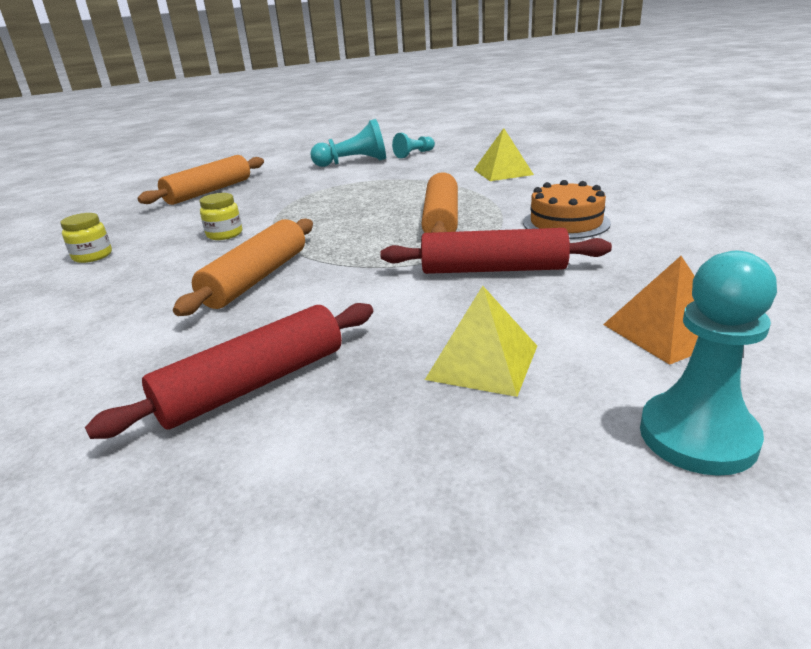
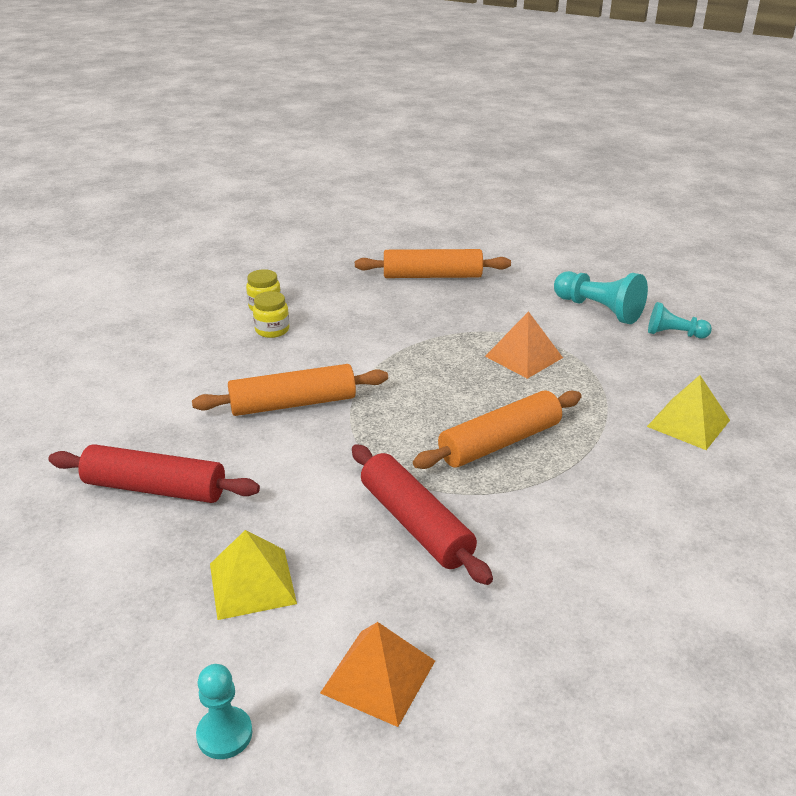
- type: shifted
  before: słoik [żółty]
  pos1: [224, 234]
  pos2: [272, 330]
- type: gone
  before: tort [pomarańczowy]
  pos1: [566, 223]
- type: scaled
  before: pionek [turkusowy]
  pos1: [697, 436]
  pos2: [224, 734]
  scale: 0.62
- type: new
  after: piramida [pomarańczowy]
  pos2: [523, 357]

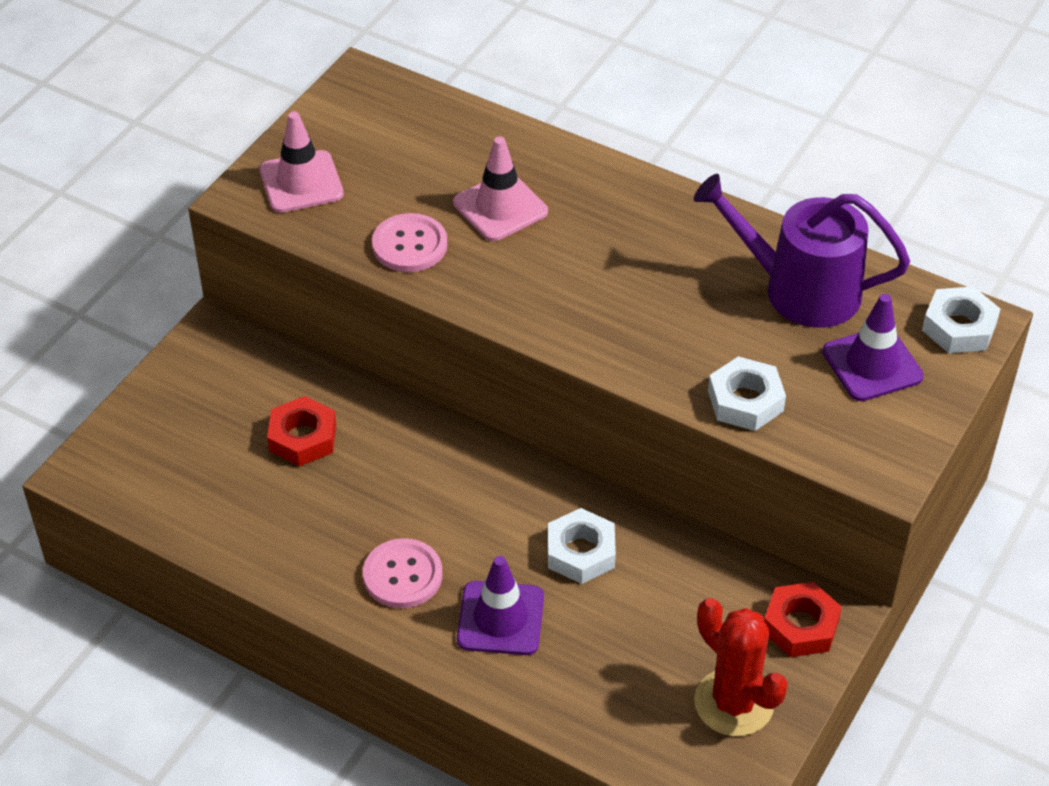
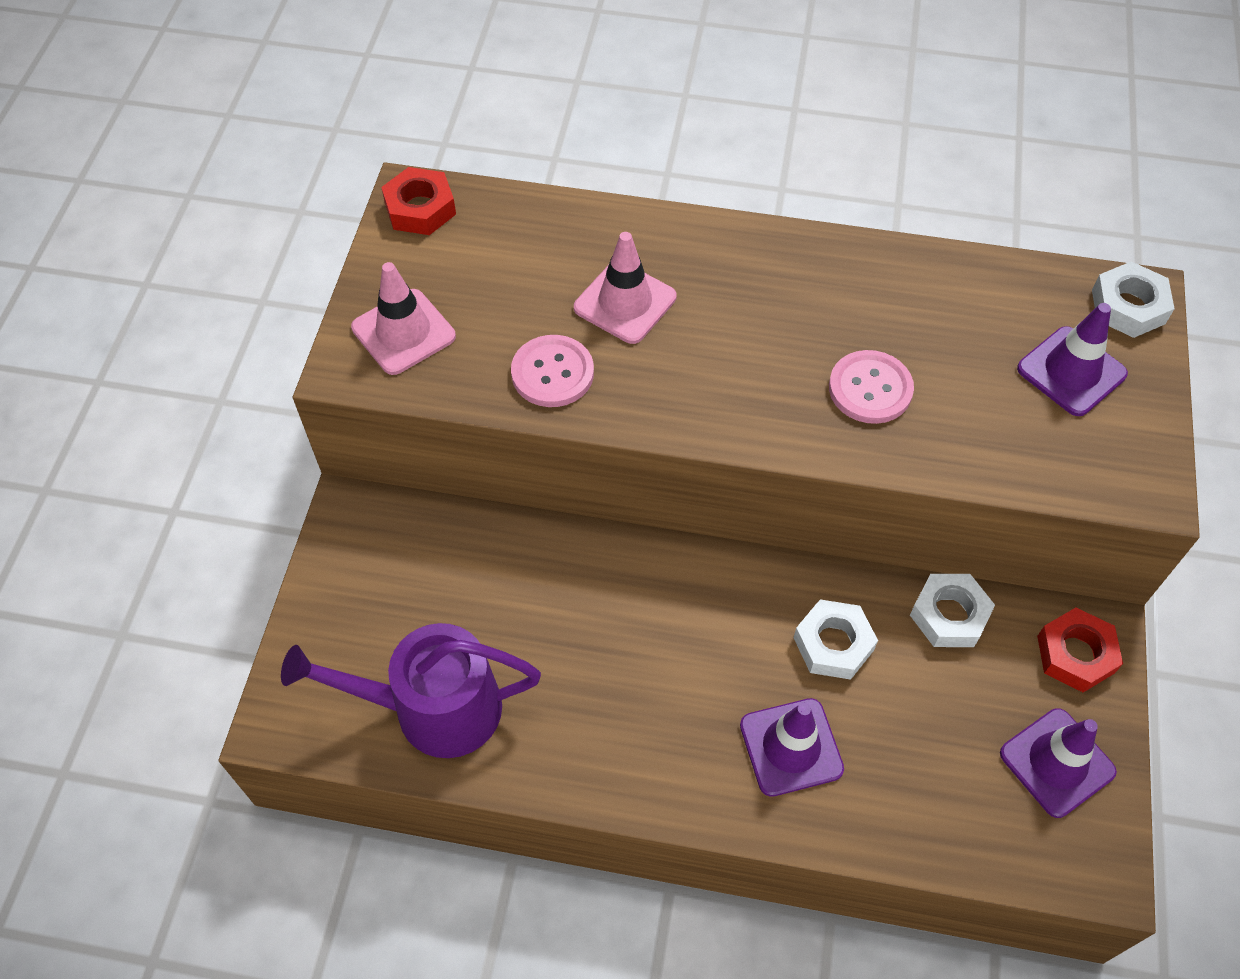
- type: shifted
  before: nakrętka [czerwony]
  pos1: [302, 438]
  pos2: [420, 208]
- type: shifted
  before: guzik [różowy]
  pos1: [403, 575]
  pos2: [870, 389]
- type: shifted
  before: konewka [fioletowy]
  pos1: [800, 290]
  pos2: [434, 708]
- type: swapped
  before: kaktus [czerwony]
  after: pachołek [fioletowy]
  pos1: [734, 703]
  pos2: [1057, 762]
- type: shifted
  before: nakrętka [biały]
  pos1: [745, 401]
  pos2: [949, 615]

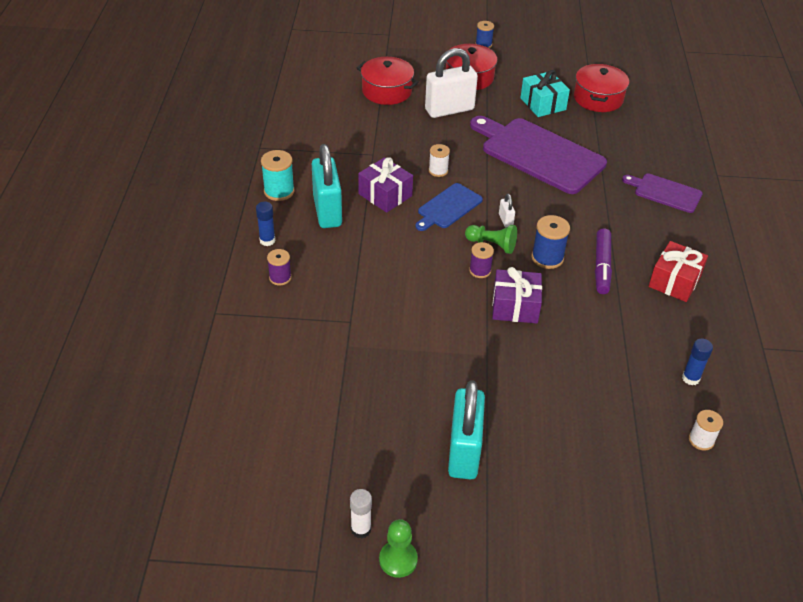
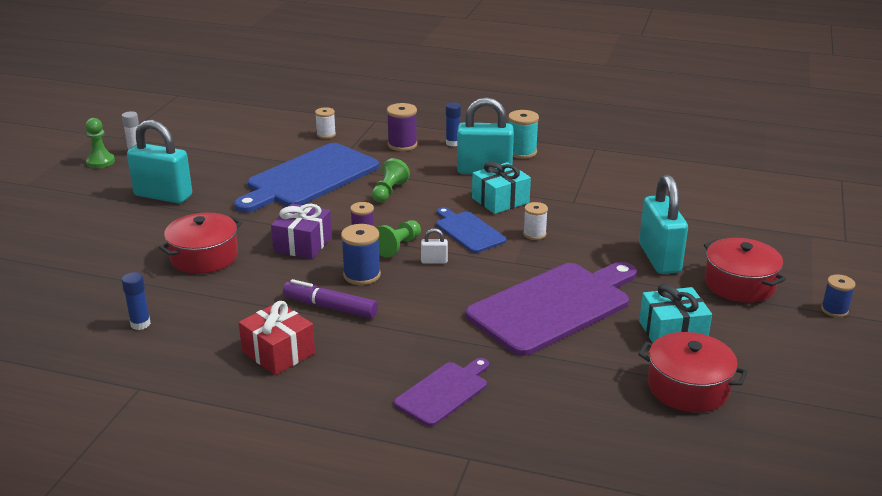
- type: scaled
  before: szpulka [fioletowy]
  pos1: [280, 278]
  pos2: [402, 145]
  scale: 1.5
- type: shifted
  before: garnek [czerwony]
  pos1: [387, 91]
  pos2: [204, 257]
- type: repainted
  before: prezent [fioletowy]
  after: prezent [turkusowy]
  pos1: [385, 195]
  pos2: [500, 200]
- type: repainted
  before: kłódka [biały]
  after: kłódka [turkusowy]
  pos1: [449, 110]
  pos2: [659, 258]
- type: shifted
  before: szpulka [biały]
  pos1: [701, 440]
  pos2: [326, 134]
- type: new
  after: deska do krojenia [niebieski]
  pos2: [309, 178]
- type: new
  after: pionek [zielony]
  pos2: [389, 192]

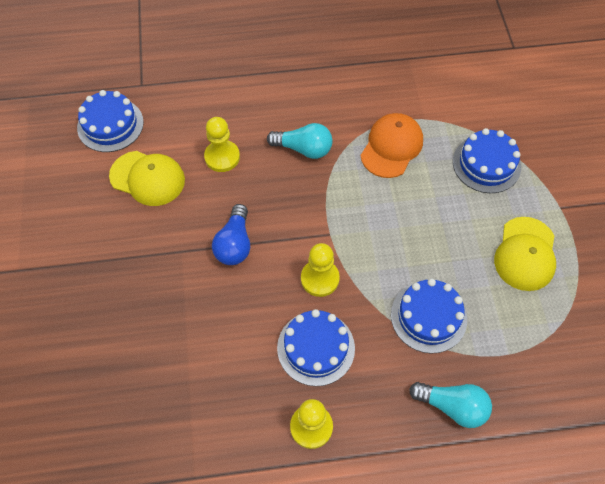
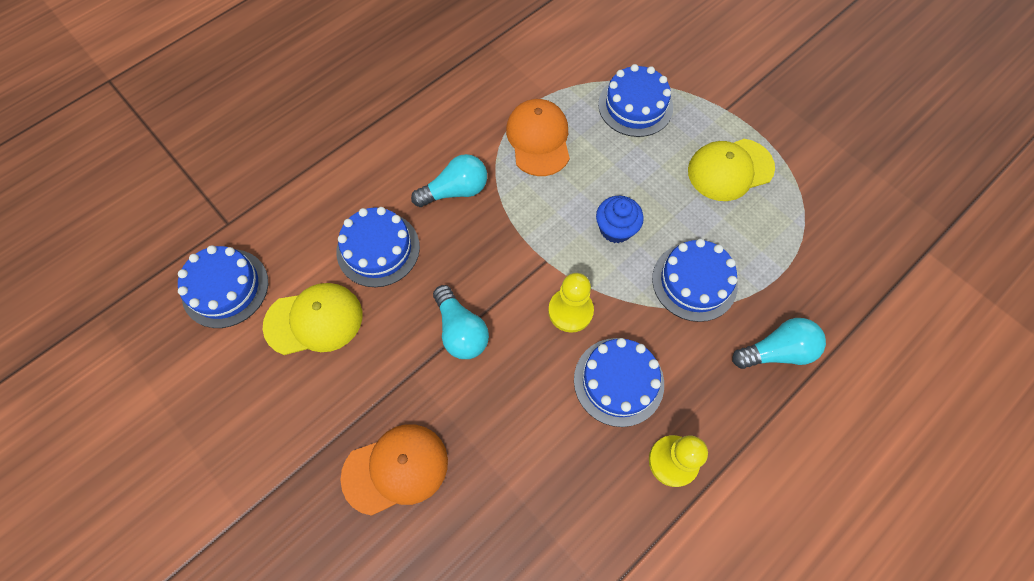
- type: swapped
  before: pionek [żółty]
  after: tort [niebieski]
  pos1: [222, 157]
  pos2: [378, 249]
- type: repainted
  before: żarówka [niebieski]
  after: żarówka [turkusowy]
  pos1: [234, 244]
  pos2: [461, 330]
- type: rotated
  before: czapka [żółty]
  pos1: [525, 254]
  pos2: [730, 169]
  turn: 90
- type: new
  after: czapka [pomarańczowy]
  pos2: [396, 469]
- type: new
  after: muffinka [niebieski]
  pos2: [616, 229]

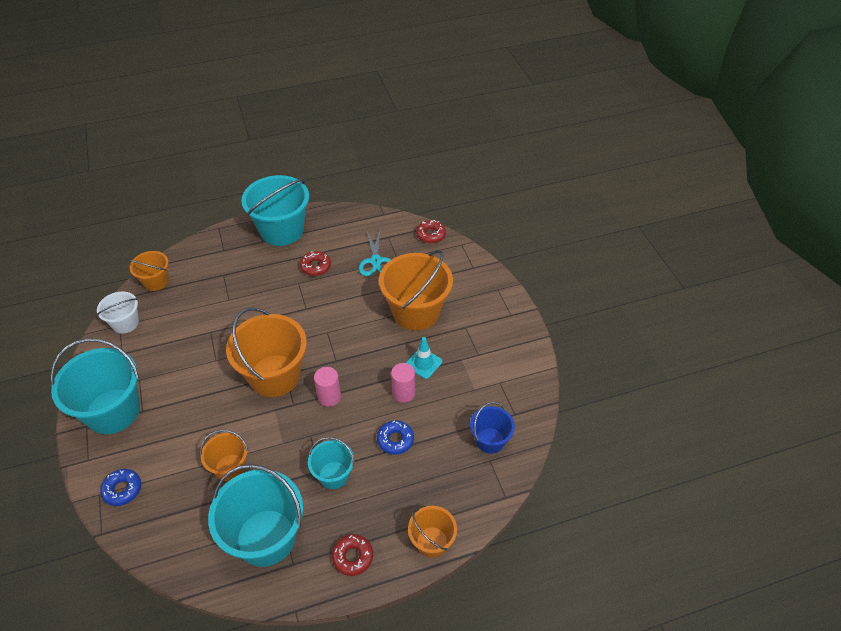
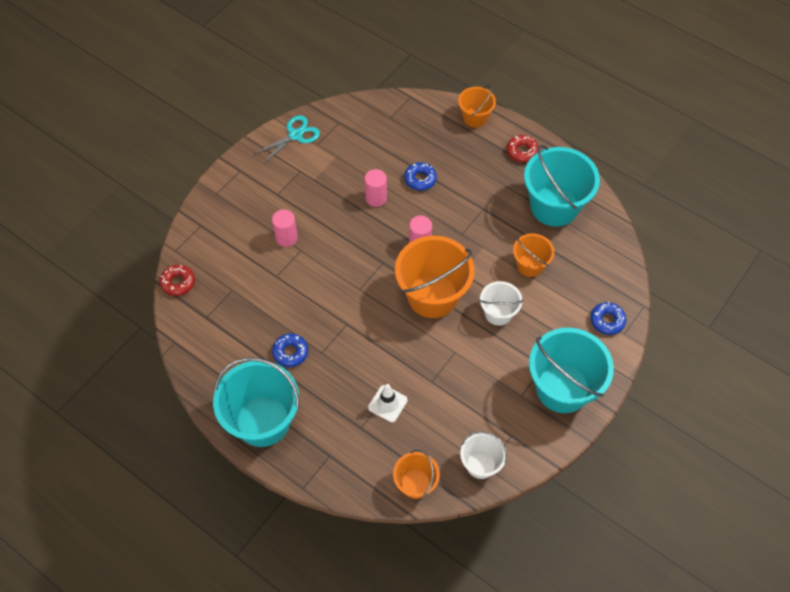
- type: repainted
  before: donut [czerwony]
  after: donut [niebieski]
  pos1: [316, 266]
  pos2: [290, 352]
- type: gone
  before: wiadro [turkusowy]
  pos1: [333, 475]
- type: shifted
  before: nożyczki [turkusowy]
  pos1: [376, 261]
  pos2: [295, 135]
- type: swapped
  before: wiadro [pomarańczowy]
  after: walec [różowy]
  pos1: [416, 312]
  pos2: [286, 238]
- type: gone
  before: pachołek [turkusowy]
  pos1: [423, 363]
- type: gone
  before: wiadro [niebieski]
  pos1: [490, 440]
- type: new
  after: pachołek [biały]
  pos2: [387, 404]
- type: new
  after: wiadro [biały]
  pos2: [498, 313]

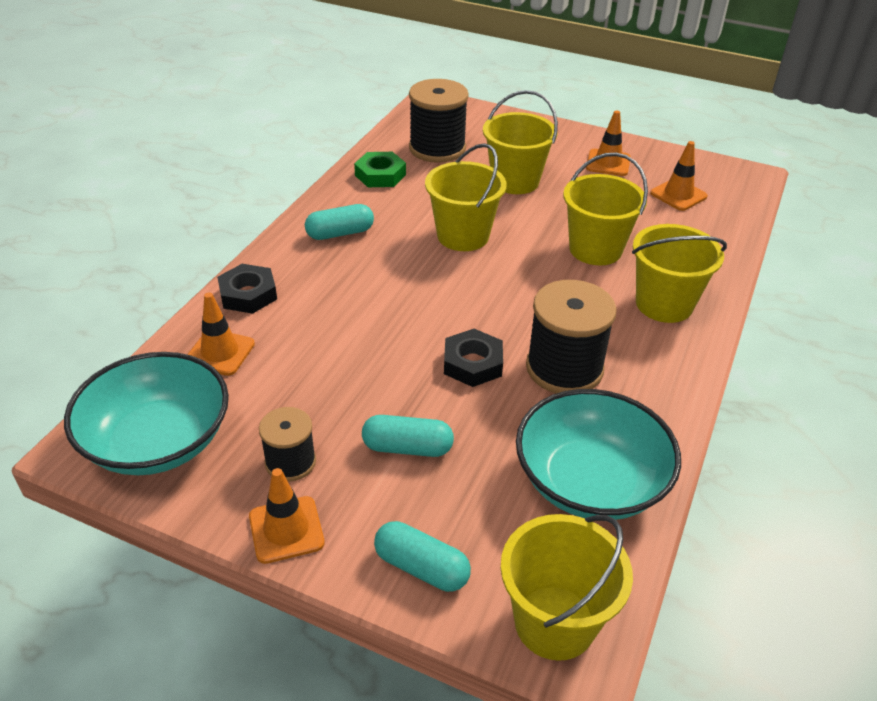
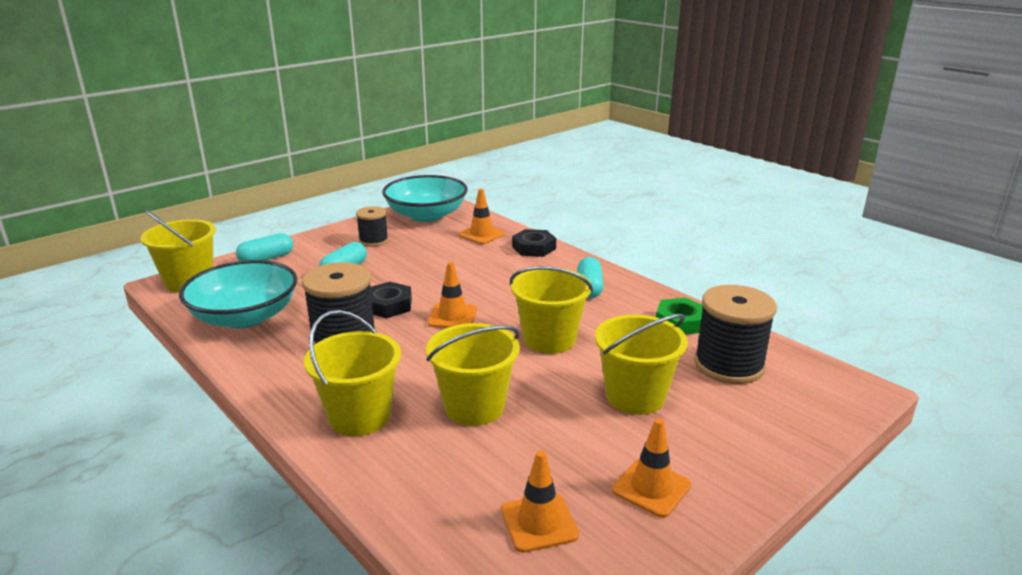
- type: shifted
  before: pachołek [pomarańczowy]
  pos1: [286, 530]
  pos2: [452, 316]

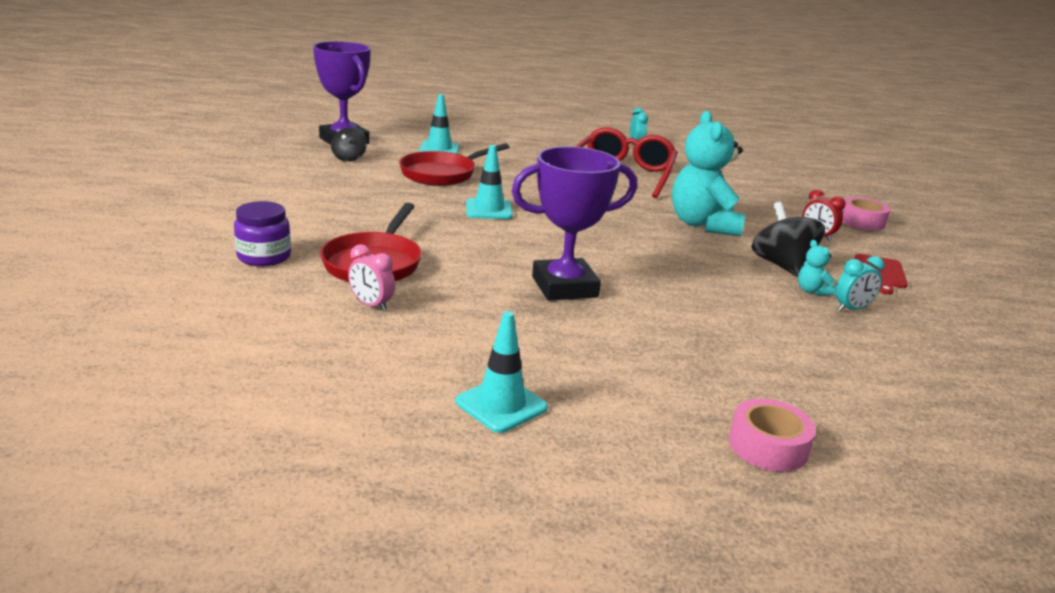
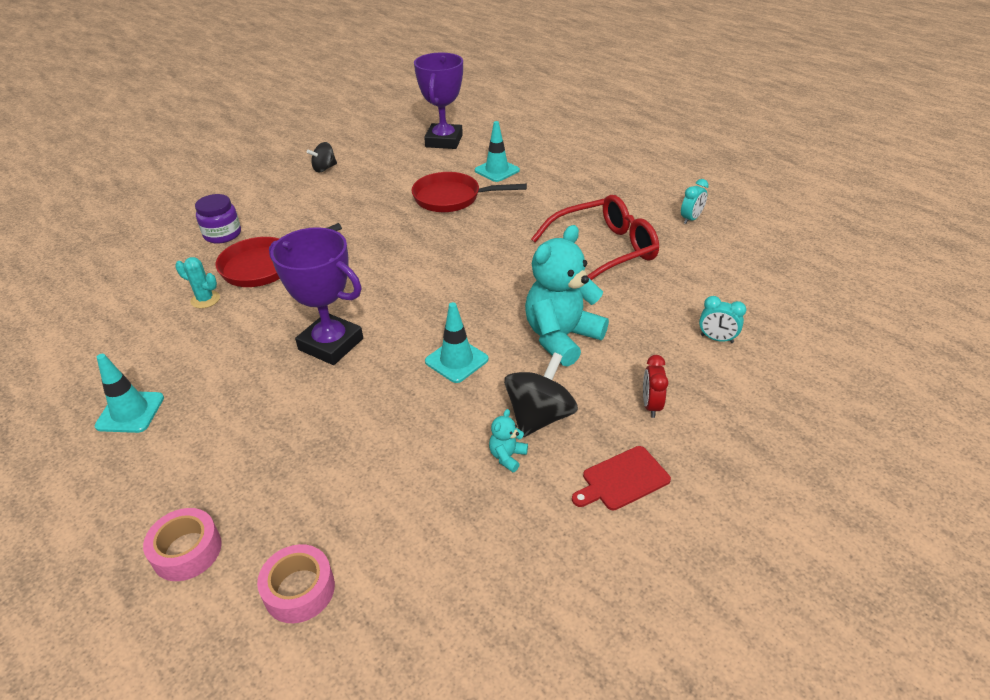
- type: shifted
  before: bączek [czarny]
  pos1: [349, 158]
  pos2: [324, 168]
- type: swapped
  before: budzik [różowy]
  after: kaktus [turkusowy]
  pos1: [371, 305]
  pos2: [205, 299]
- type: shifted
  before: pachołek [turkusowy]
  pos1: [489, 209]
  pos2: [456, 360]
- type: shifted
  before: budzik [turkusowy]
  pos1: [851, 309]
  pos2: [716, 339]
- type: shifted
  before: taśma klejąca [różowy]
  pos1: [861, 221]
  pos2: [299, 590]

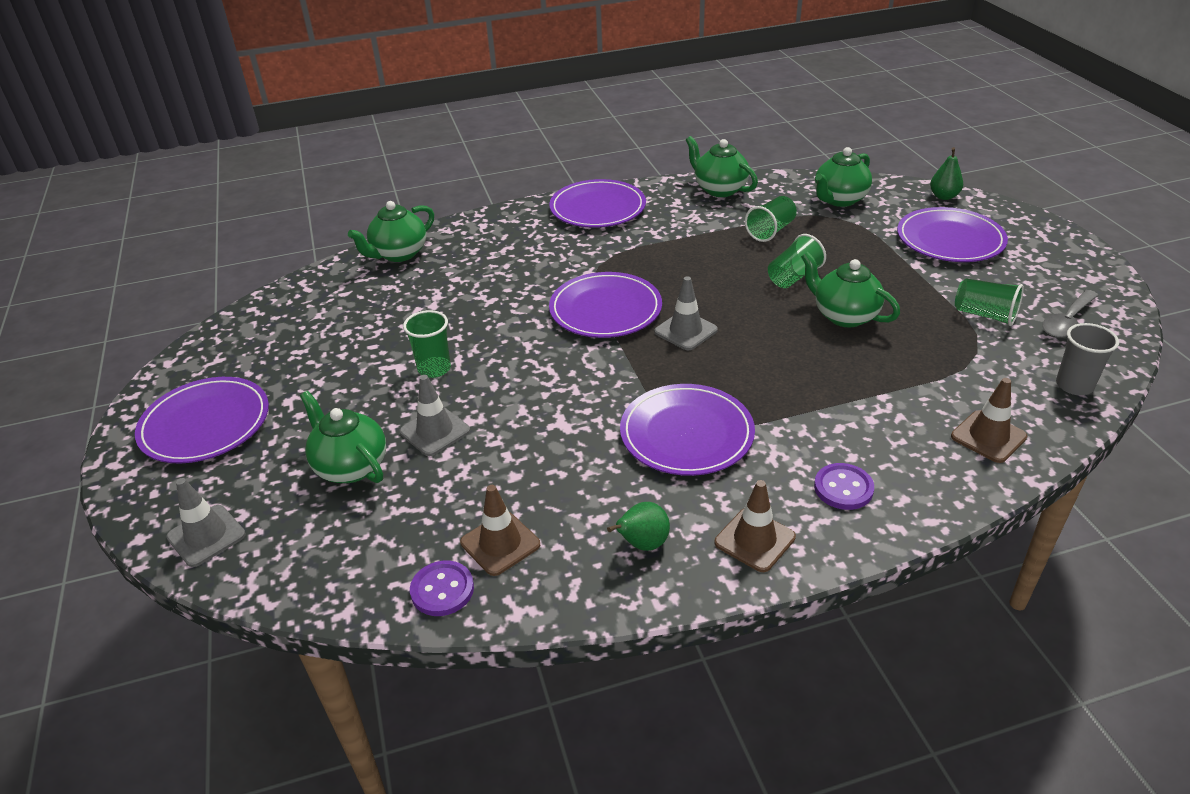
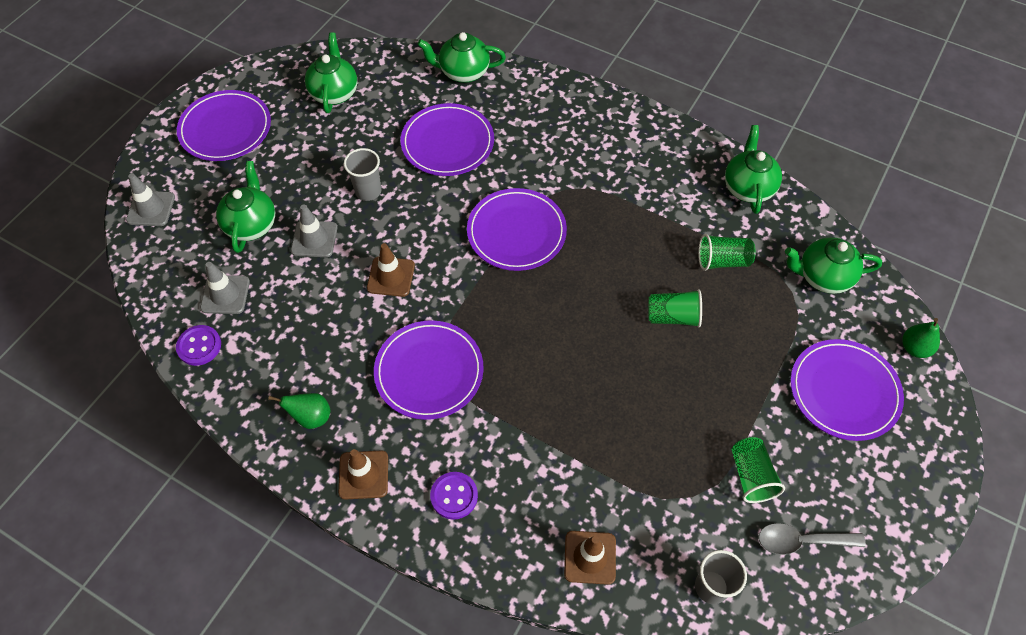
- type: repainted
  before: szklanka [zielony]
  after: szklanka [szary]
  pos1: [434, 369]
  pos2: [368, 191]
- type: shifted
  before: pachołek [brązowy]
  pos1: [500, 543]
  pos2: [391, 277]
- type: shifted
  before: talerz [fioletowy]
  pos1: [597, 208]
  pos2: [447, 143]
- type: shifted
  before: pachołek [szary]
  pos1: [685, 331]
  pos2: [225, 294]
- type: shifted
  before: imbryk [zielony]
  pos1: [844, 316]
  pos2: [334, 93]

